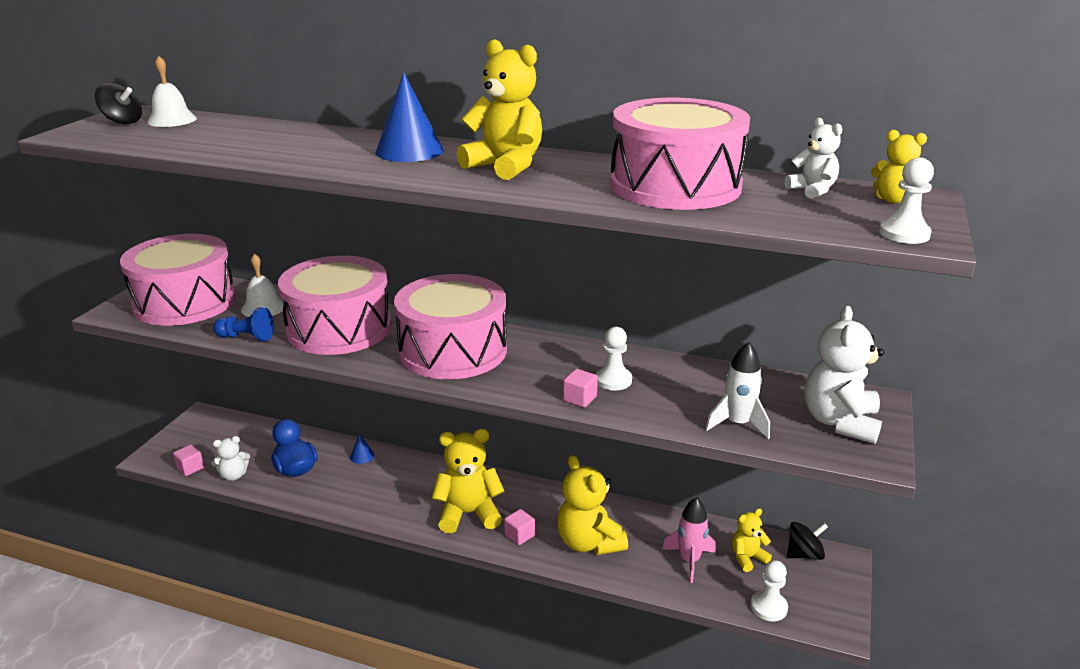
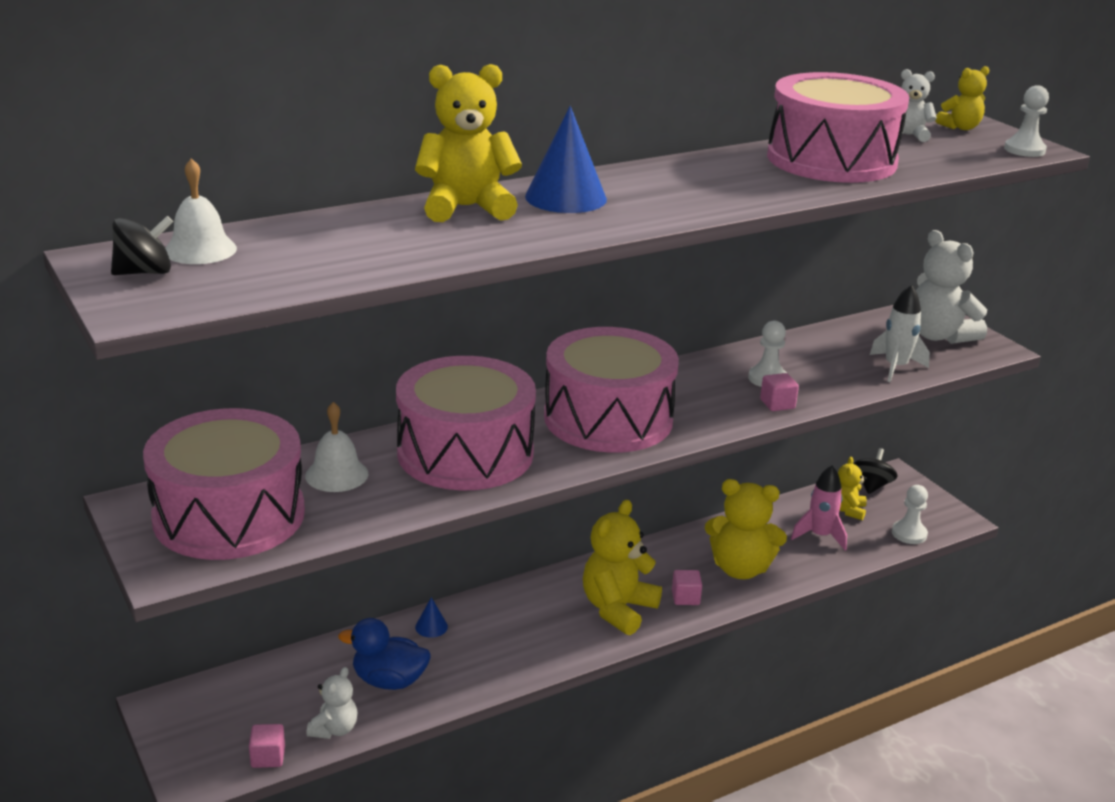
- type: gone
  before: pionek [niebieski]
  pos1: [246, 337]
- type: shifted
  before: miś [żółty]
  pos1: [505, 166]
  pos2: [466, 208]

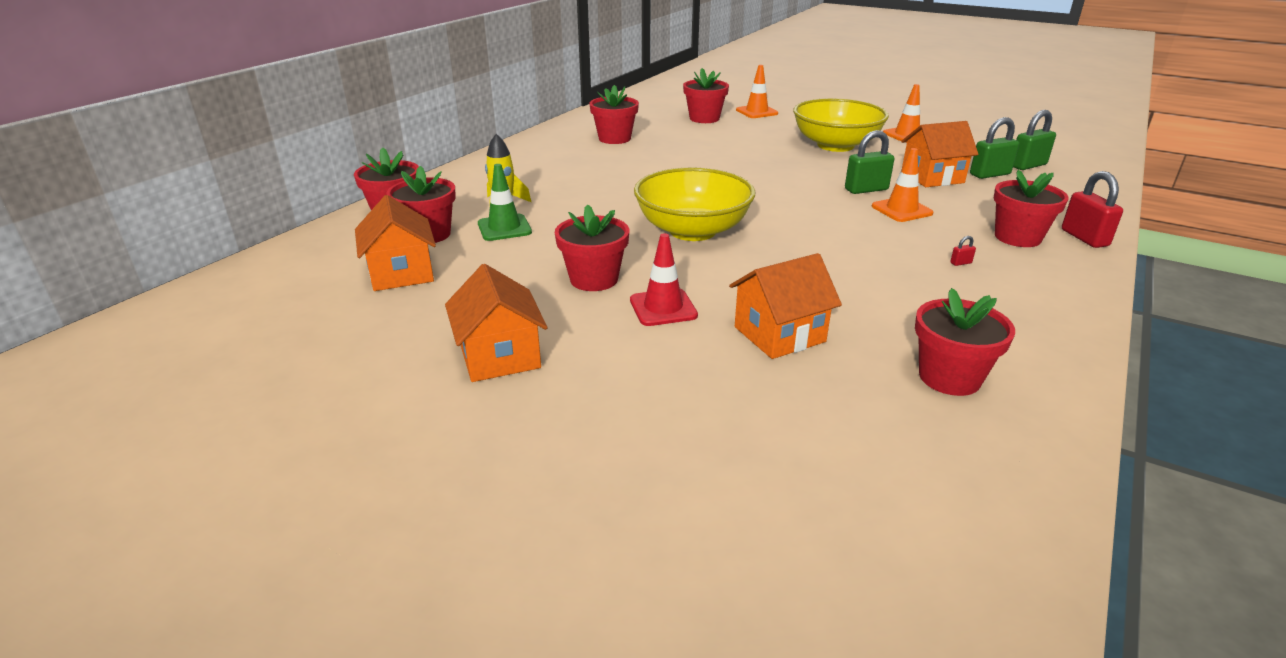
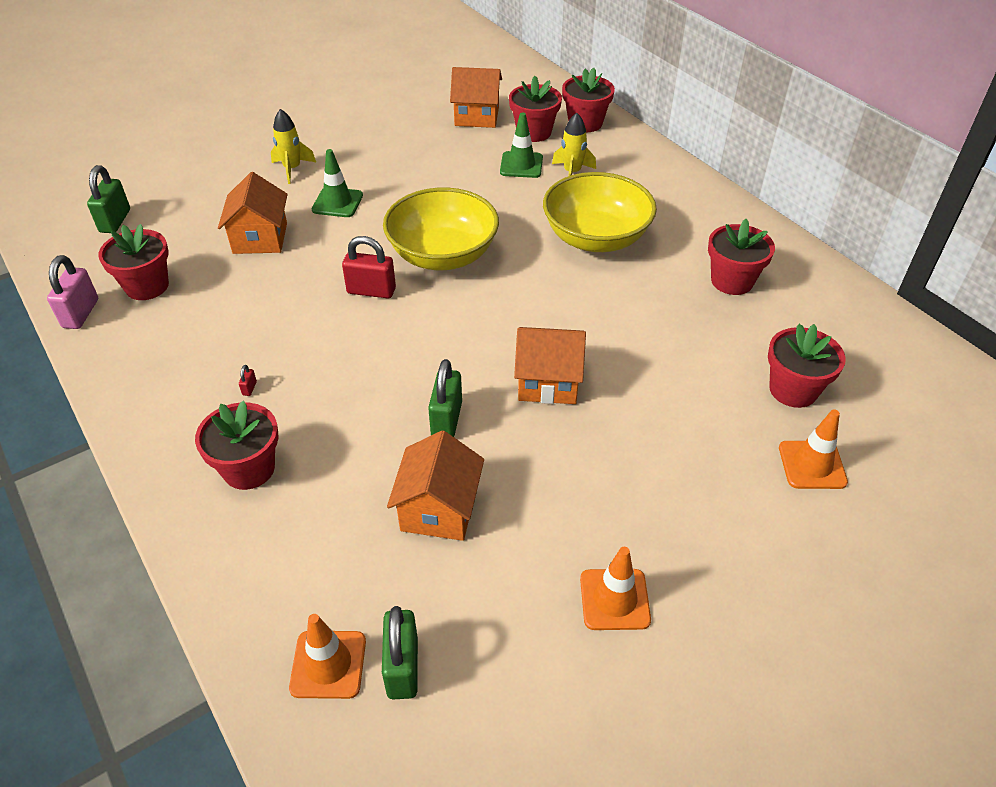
- type: shifted
  before: domek [pomarańczowy]
  pos1: [500, 356]
  pos2: [548, 382]
- type: gone
  before: doniczka [czerwony]
  pos1: [594, 279]
- type: repainted
  before: pachołek [czerwony]
  after: pachołek [zielony]
  pos1: [663, 308]
  pos2: [337, 203]
- type: shifted
  before: miska [żółty]
  pos1: [835, 145]
  pos2: [595, 238]
- type: shifted
  before: pachołek [pomarańczowy]
  pos1: [901, 210]
  pos2: [328, 664]
- type: shifted
  before: kłódka [zielony]
  pos1: [989, 174]
  pos2: [115, 221]
- type: shifted
  before: kłódka [czerwony]
  pos1: [1084, 238]
  pos2: [371, 291]
- type: new
  after: kłódka [różowy]
  pos2: [81, 313]
- type: new
  after: rakieta [żółty]
  pos2: [292, 169]

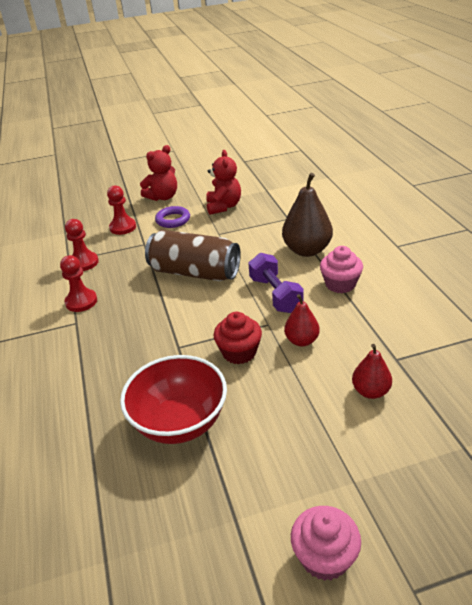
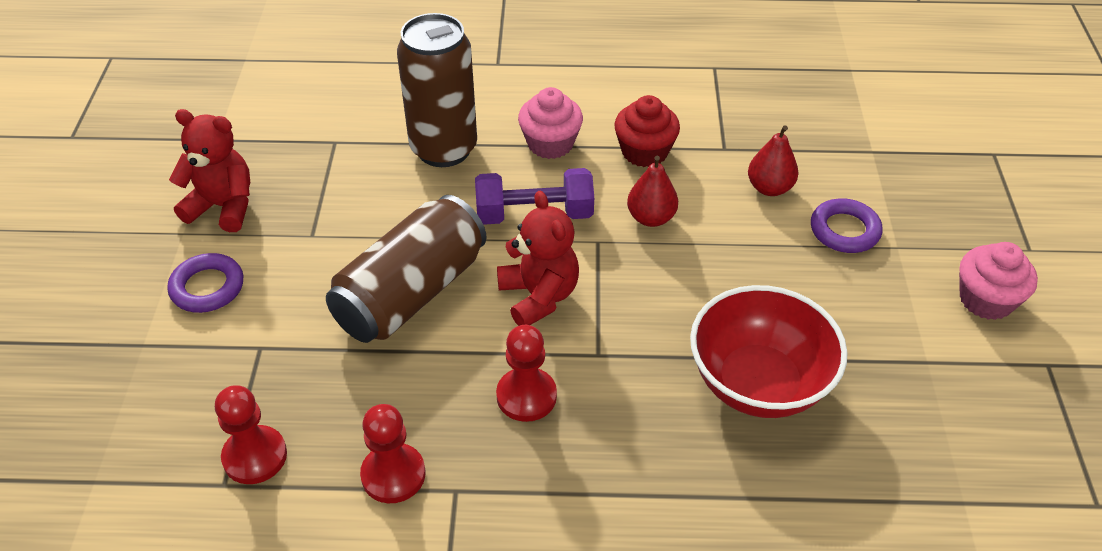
- type: shifted
  before: pionek [czerwony]
  pos1: [123, 227]
  pos2: [526, 396]
- type: shifted
  before: miś [czerwony]
  pos1: [163, 197]
  pos2: [539, 296]
- type: shifted
  before: muffinka [czerwony]
  pos1: [239, 352]
  pos2: [644, 152]
- type: swapped
  before: gruszka [brązowy]
  after: puszka [brązowy]
  pos1: [307, 250]
  pos2: [444, 149]
- type: new
  after: pierścień [fioletowy]
  pos2: [844, 230]

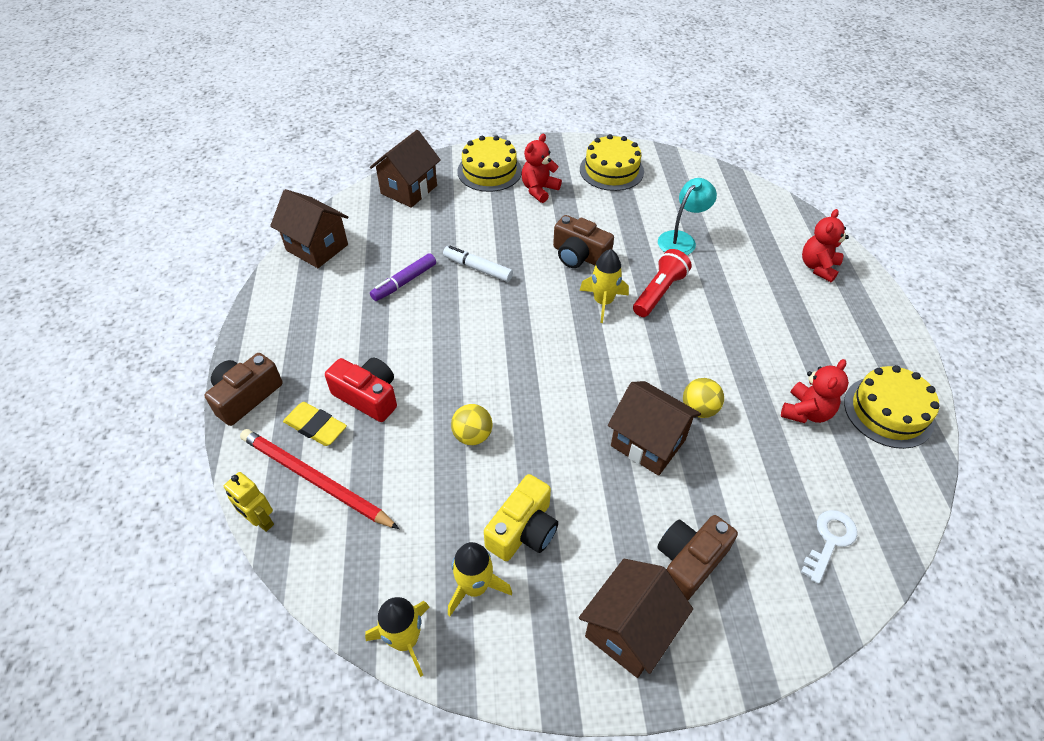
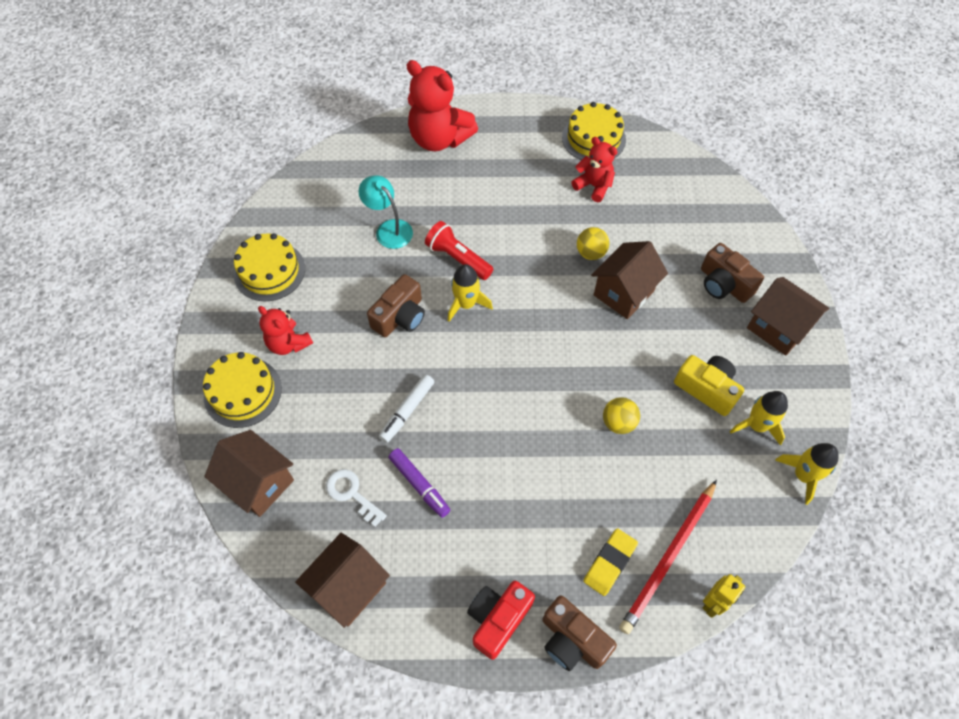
- type: shifted
  before: aparat fotograficzny [czerwony]
  pos1: [368, 396]
  pos2: [498, 619]
- type: shifted
  before: klucz [biały]
  pos1: [829, 540]
  pos2: [351, 494]
- type: scaled
  before: miś [czerwony]
  pos1: [818, 267]
  pos2: [439, 139]
  scale: 1.75

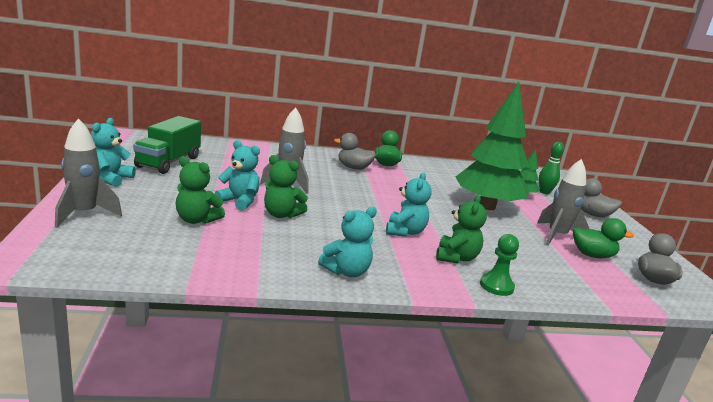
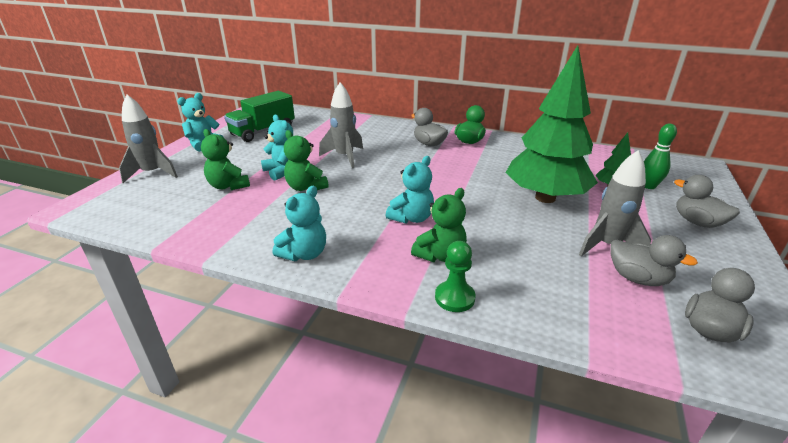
- type: rotated
  before: miś [turkusowy]
  pos1: [347, 271]
  pos2: [304, 254]
  turn: -45
- type: repainted
  before: kaczka [zielony]
  after: kaczka [szary]
  pos1: [592, 255]
  pos2: [637, 278]

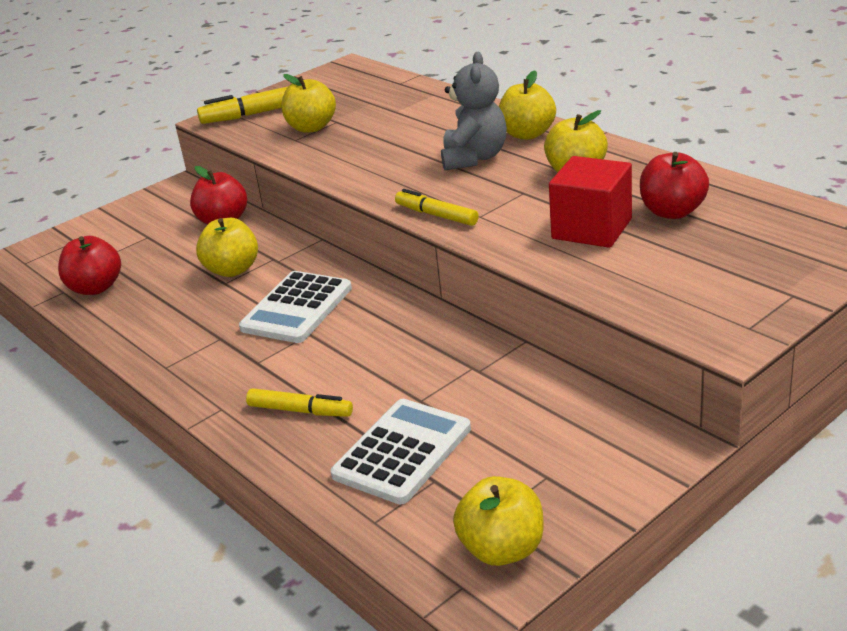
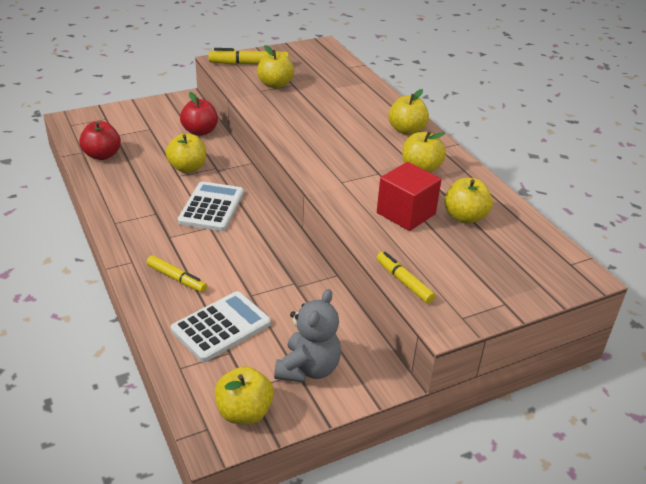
- type: rotated
  before: kalkulator [biały]
  pos1: [297, 308]
  pos2: [211, 207]
  turn: 150
- type: shifted
  before: flamaster [żółty]
  pos1: [436, 215]
  pos2: [404, 282]
- type: shifted
  before: miś [szary]
  pos1: [474, 158]
  pos2: [308, 369]
- type: repainted
  before: jabłko [czerwony]
  after: jabłko [żółty]
  pos1: [672, 212]
  pos2: [465, 217]

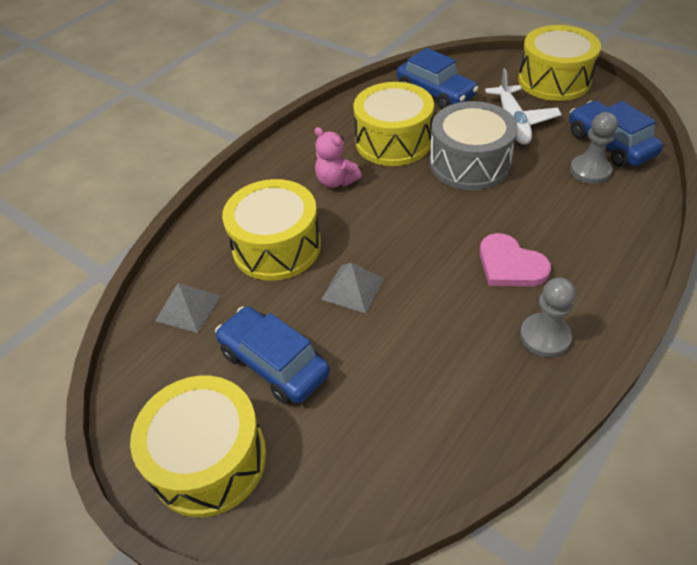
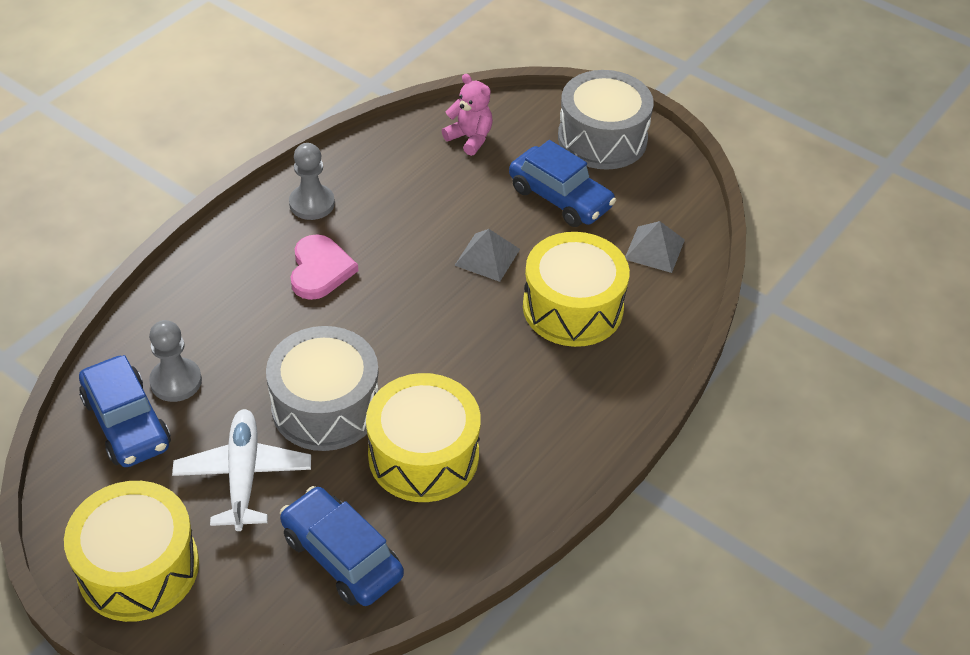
- type: repainted
  before: bęben [żółty]
  after: bęben [szary]
  pos1: [209, 459]
  pos2: [602, 138]
- type: shifted
  before: miś [różowy]
  pos1: [336, 181]
  pos2: [470, 138]
- type: rotated
  before: serce [różowy]
  pos1: [510, 265]
  pos2: [320, 270]
  turn: 45

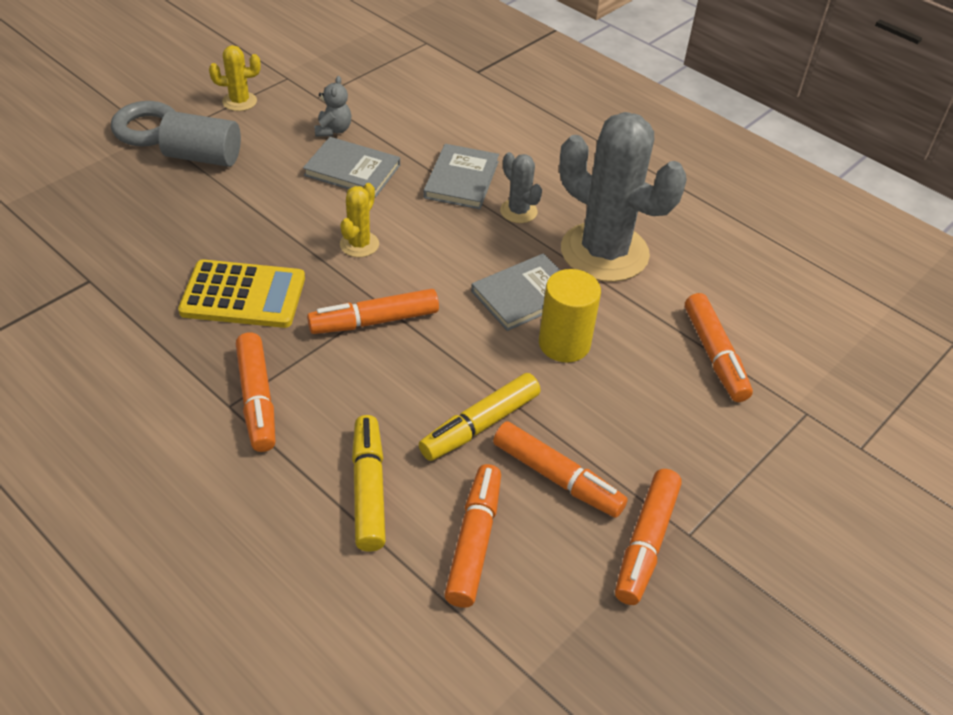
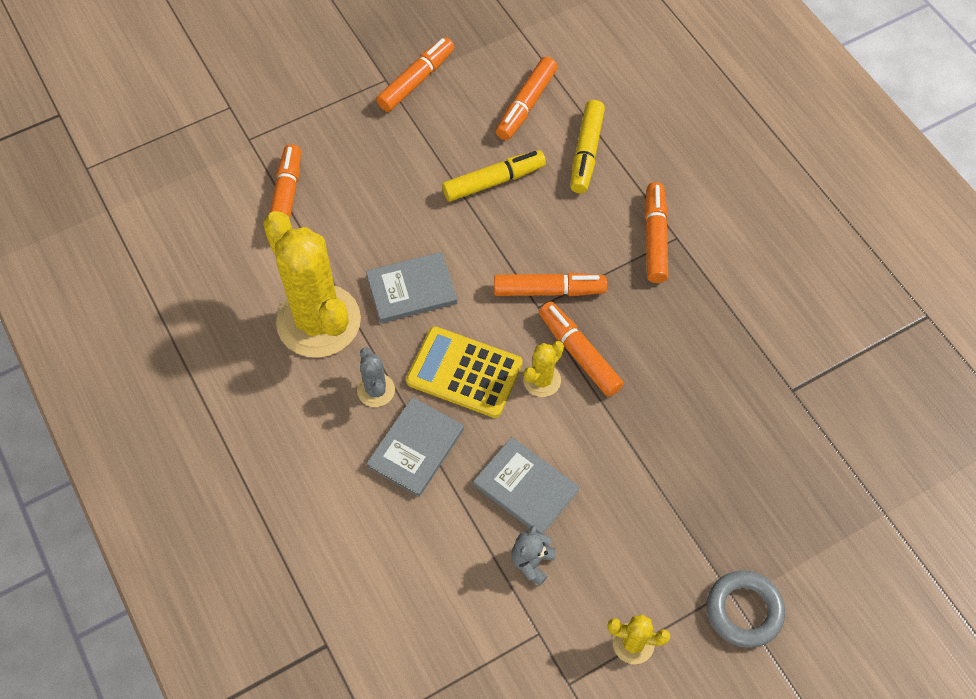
- type: gone
  before: walec [szary]
  pos1: [203, 157]
- type: shifted
  before: kalkulator [żółty]
  pos1: [243, 295]
  pos2: [464, 373]
- type: shifted
  before: flamaster [pomarańczowy]
  pos1: [557, 478]
  pos2: [579, 353]
- type: gone
  before: walec [żółty]
  pos1: [564, 344]
- type: repainted
  before: kaktus [szary]
  after: kaktus [żółty]
  pos1: [604, 252]
  pos2: [318, 321]

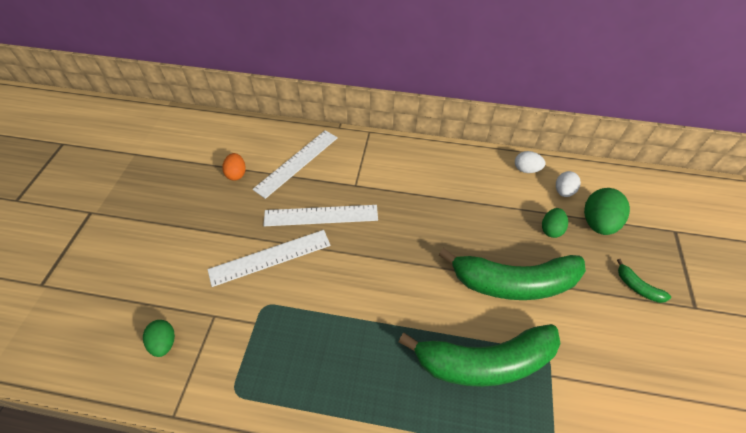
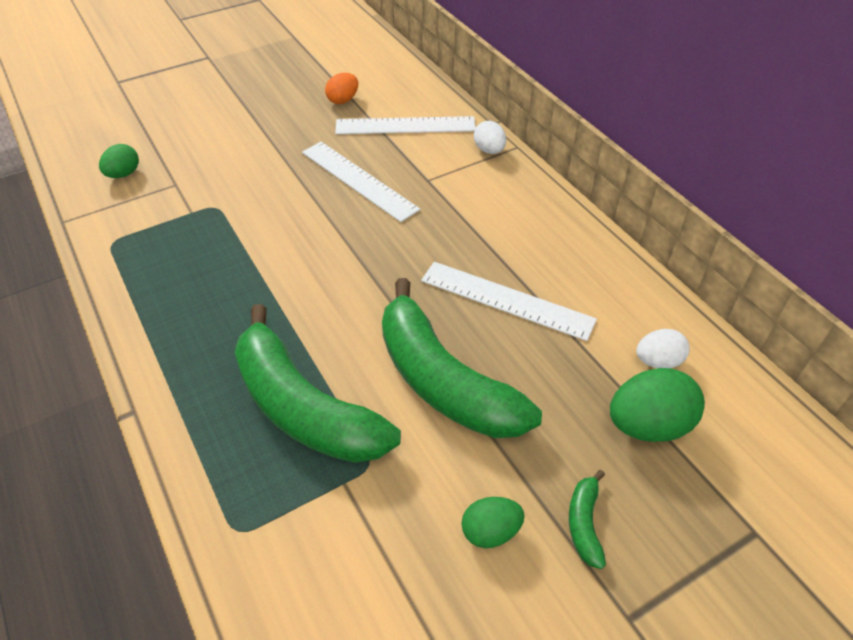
- type: shifted
  before: linijka [biały]
  pos1: [270, 257]
  pos2: [506, 300]
- type: shifted
  before: jajko [biały]
  pos1: [526, 169]
  pos2: [489, 150]
- type: shifted
  before: jajko [zielony]
  pos1: [551, 229]
  pos2: [490, 531]

